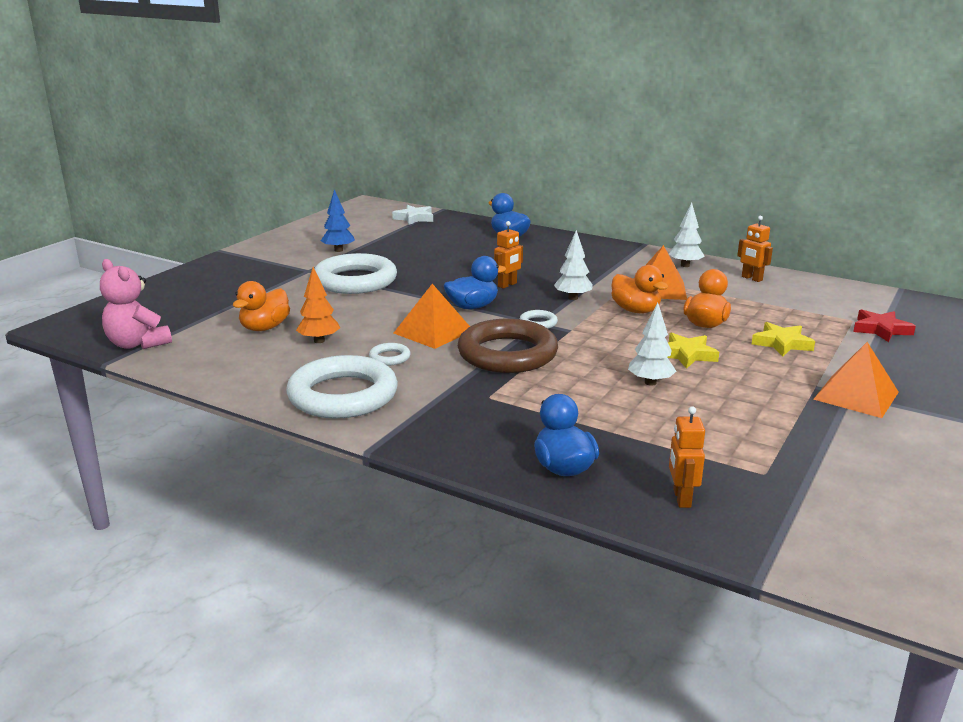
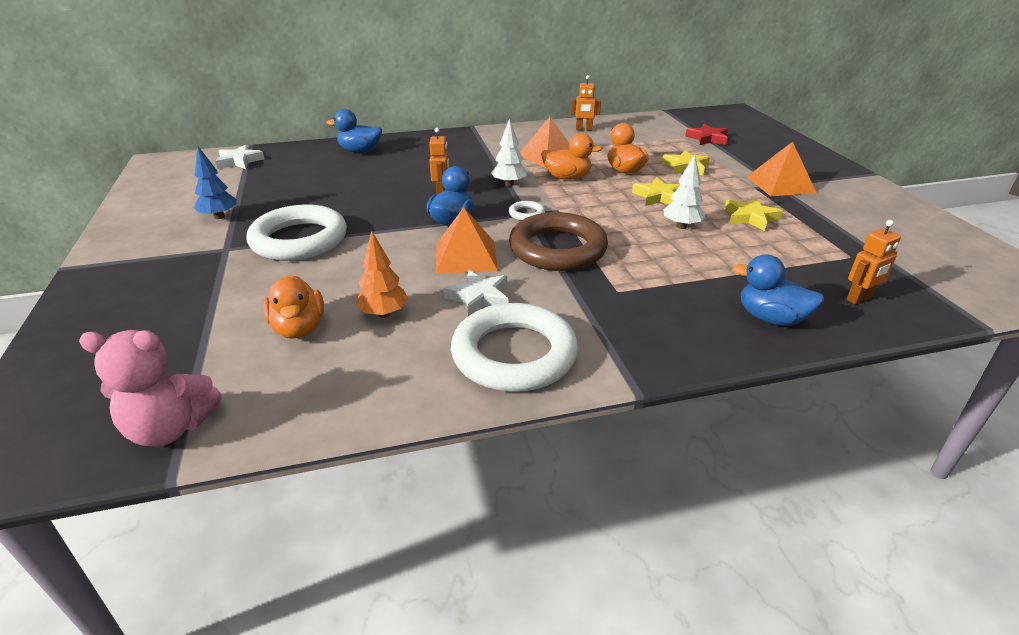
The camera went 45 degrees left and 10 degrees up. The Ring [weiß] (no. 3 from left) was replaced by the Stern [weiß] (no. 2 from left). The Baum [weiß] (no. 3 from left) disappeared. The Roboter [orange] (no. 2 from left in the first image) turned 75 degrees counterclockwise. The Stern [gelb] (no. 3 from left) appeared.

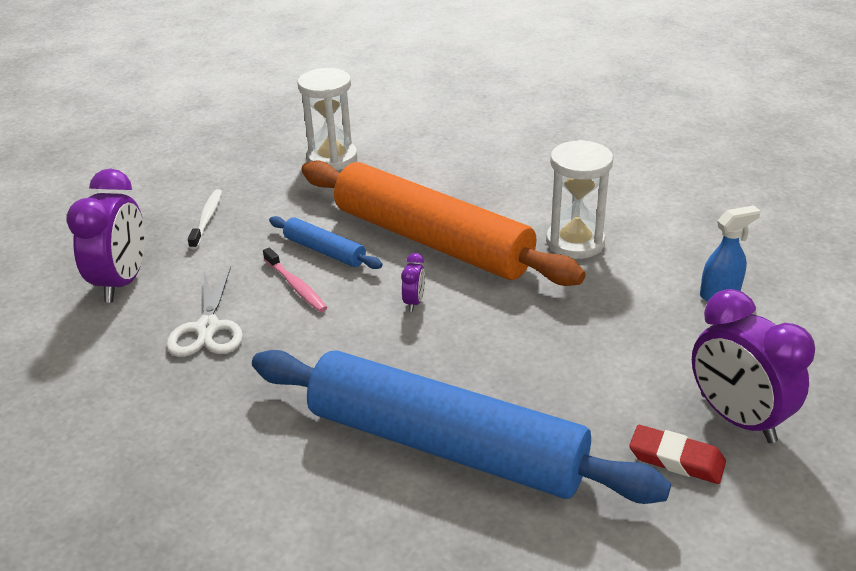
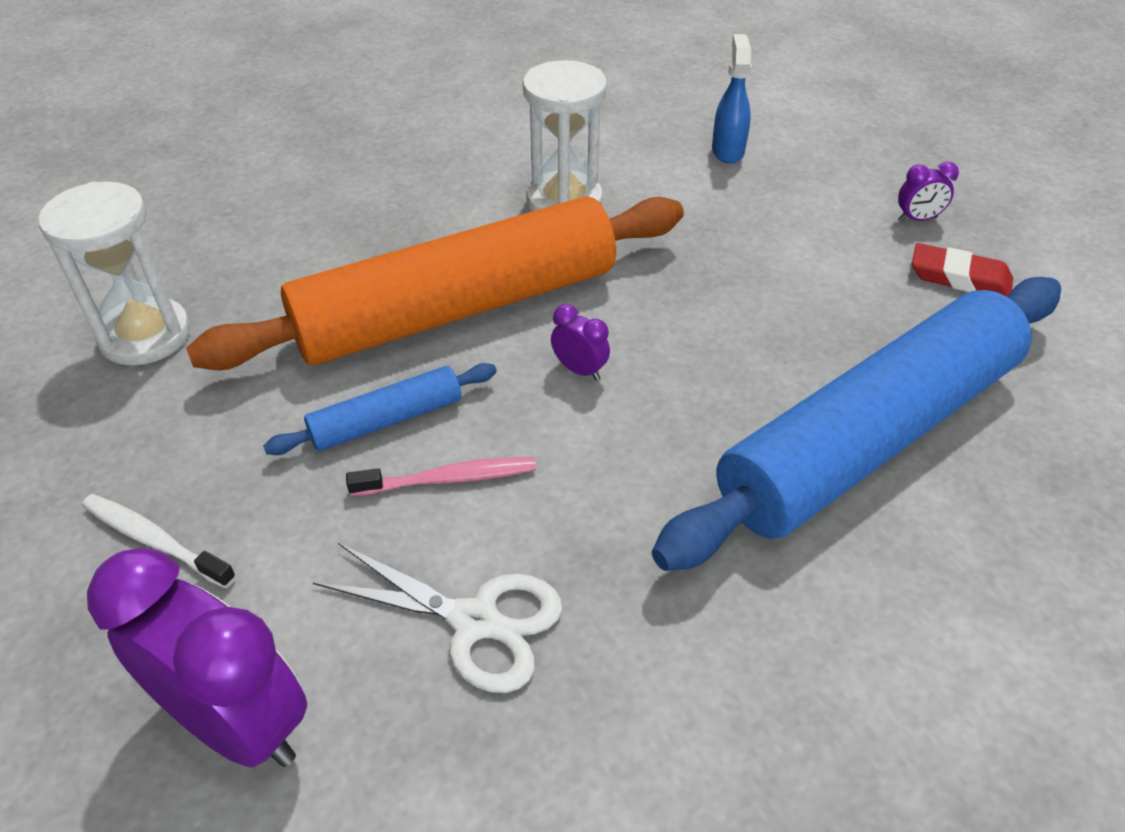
The camera went 65 degrees left and 10 degrees up. The Radiergummi [rot] turned 60 degrees clockwise. The Wecker [lila] (no. 3 from left) changed to 0.43 times the size.

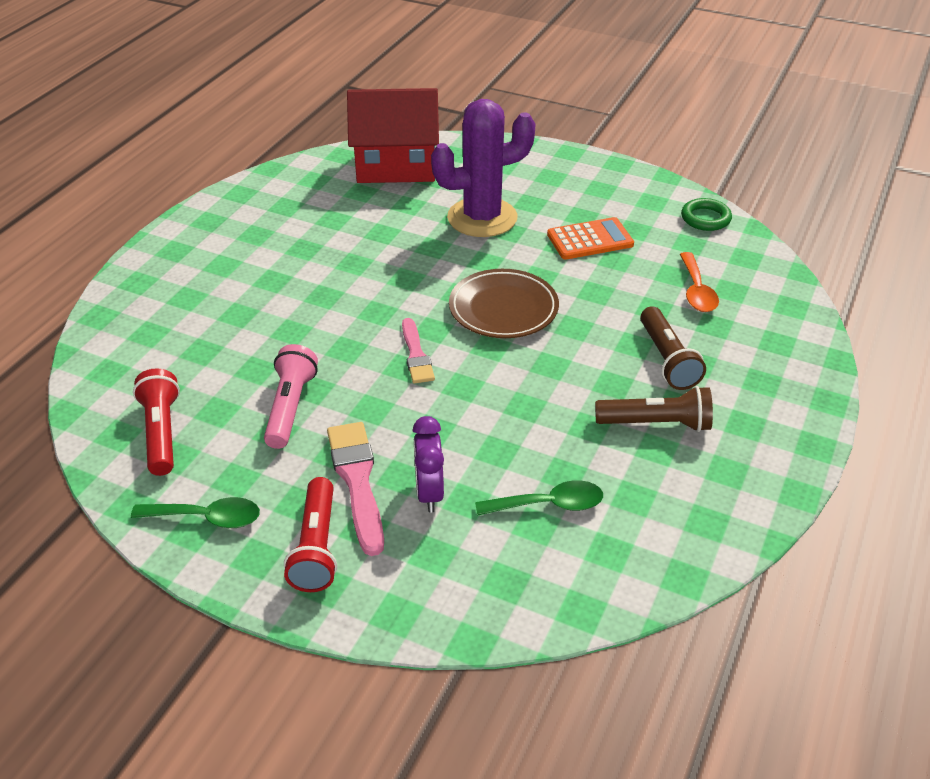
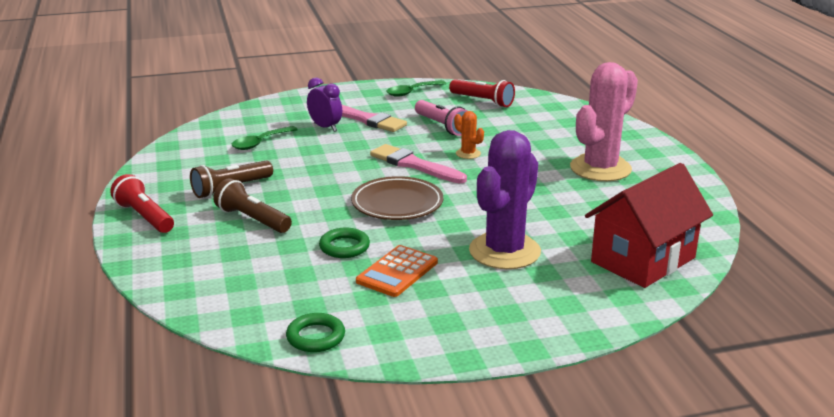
The camera went 140 degrees right and 15 degrees down. The Taschenlampe [rot] (no. 2 from left in the first image) moved. The Pinsel [rosa] (no. 2 from left) changed to 1.55 times the size. The Löffel [orange] disappeared. The Ring [grün] (no. 2 from left) appeared. The Kaktus [orange] appeared. The Kaktus [rosa] appeared.

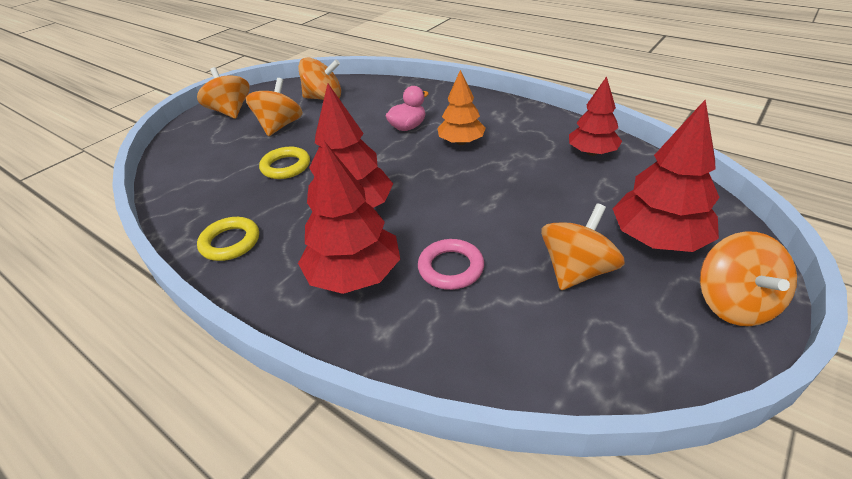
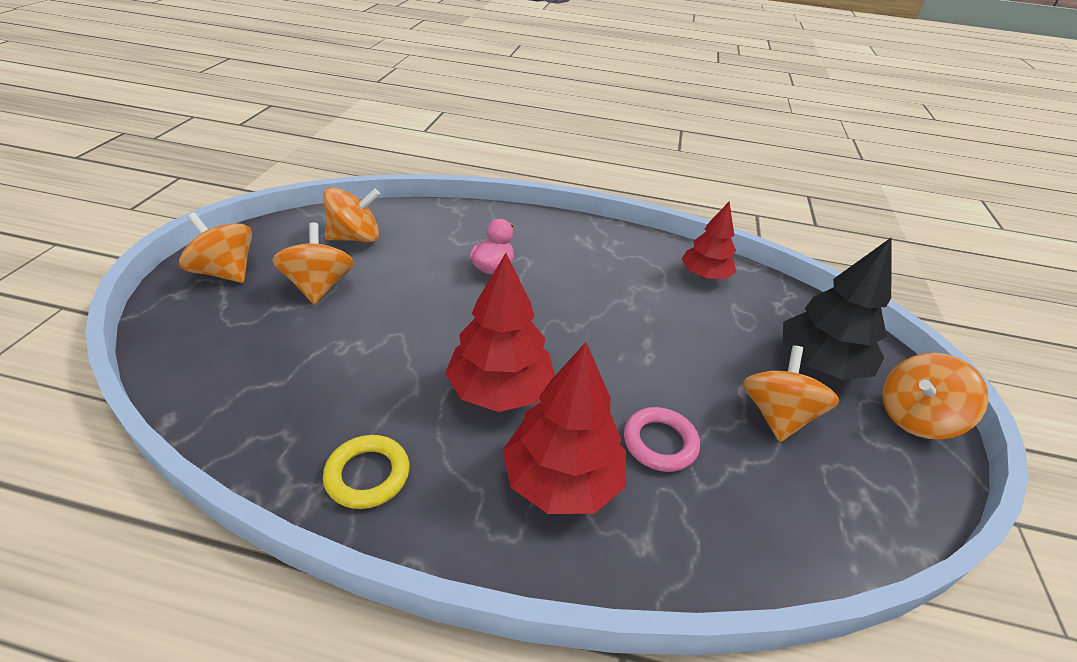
The camera went 30 degrees left and 0 degrees up. The Ring [gelb] (no. 2 from left) disappeared. The Baum [orange] disappeared. The Baum [rot] (no. 4 from left) became the Baum [schwarz]. The Kreisel [orange] (no. 5 from left) turned 90 degrees clockwise.

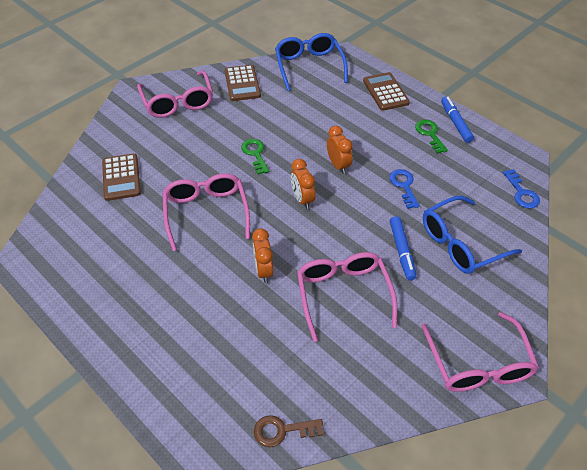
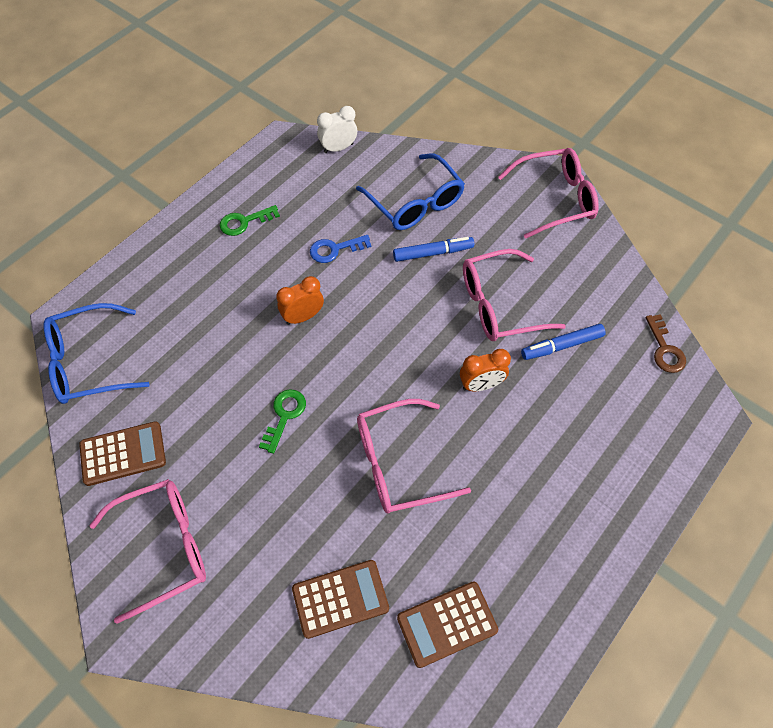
The camera went 95 degrees left and 10 degrees up. The Schlüssel [grün] (no. 1 from left in the first image) turned 135 degrees clockwise. The Wecker [orange] (no. 2 from left) disappeared. The Taschenrechner [braun] (no. 3 from left) moved. The Filzstift [blau] (no. 2 from left) moved. The Schlüssel [blau] (no. 2 from left) was replaced by the Wecker [weiß].

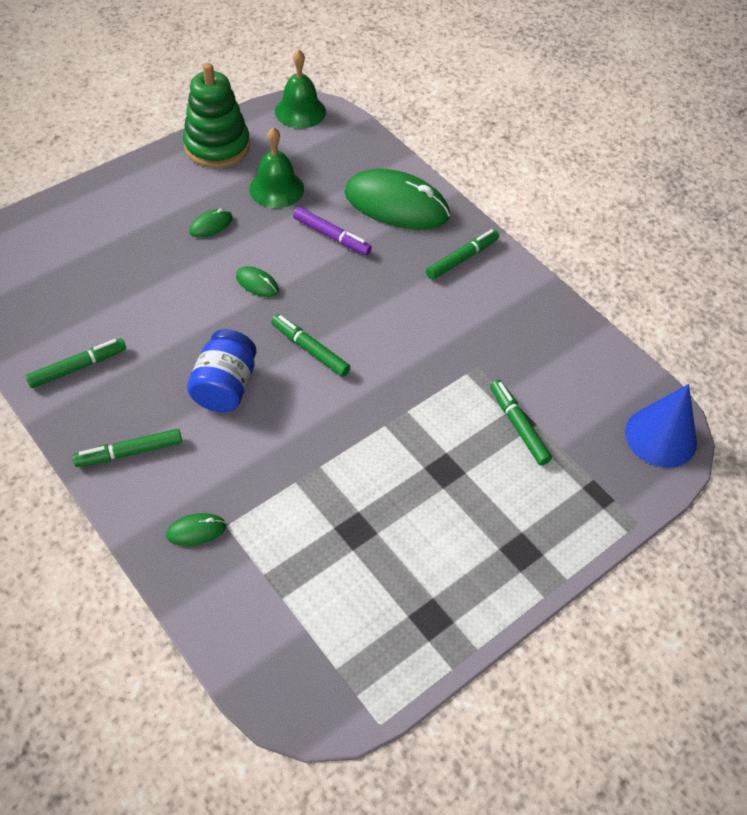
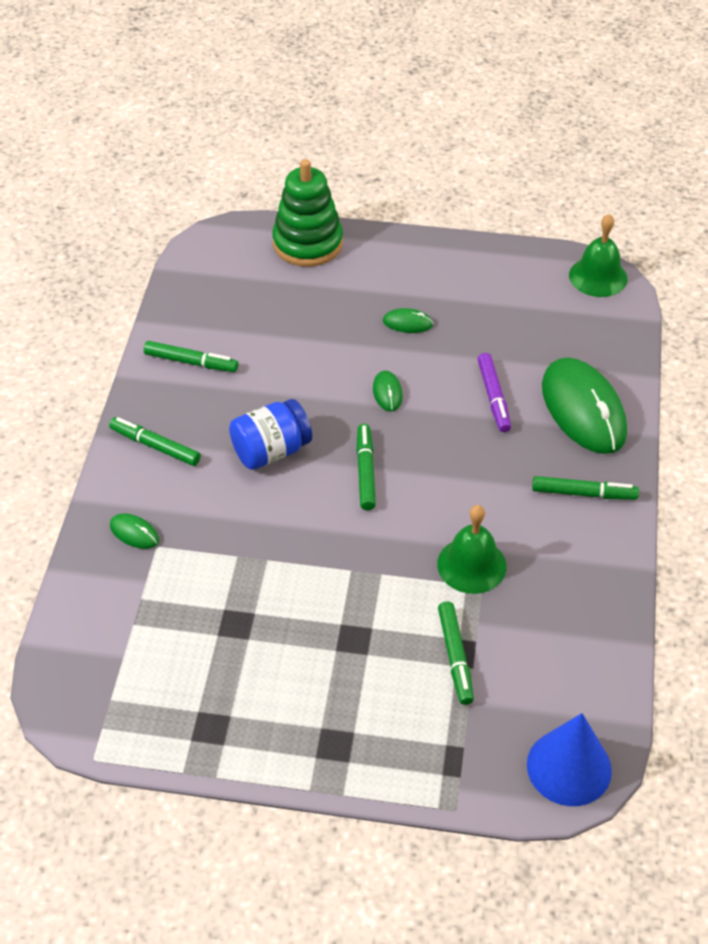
The camera went 50 degrees right and 5 degrees down. The Stapelspielzeug [grün] moved. The Glocke [grün] (no. 1 from left) moved. The Filzstift [grün] (no. 5 from left in the first image) turned 150 degrees clockwise.

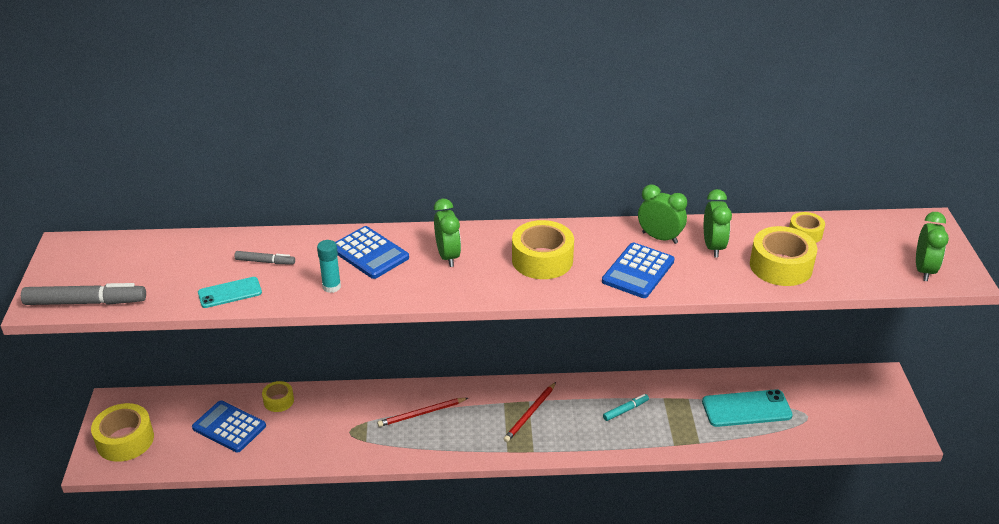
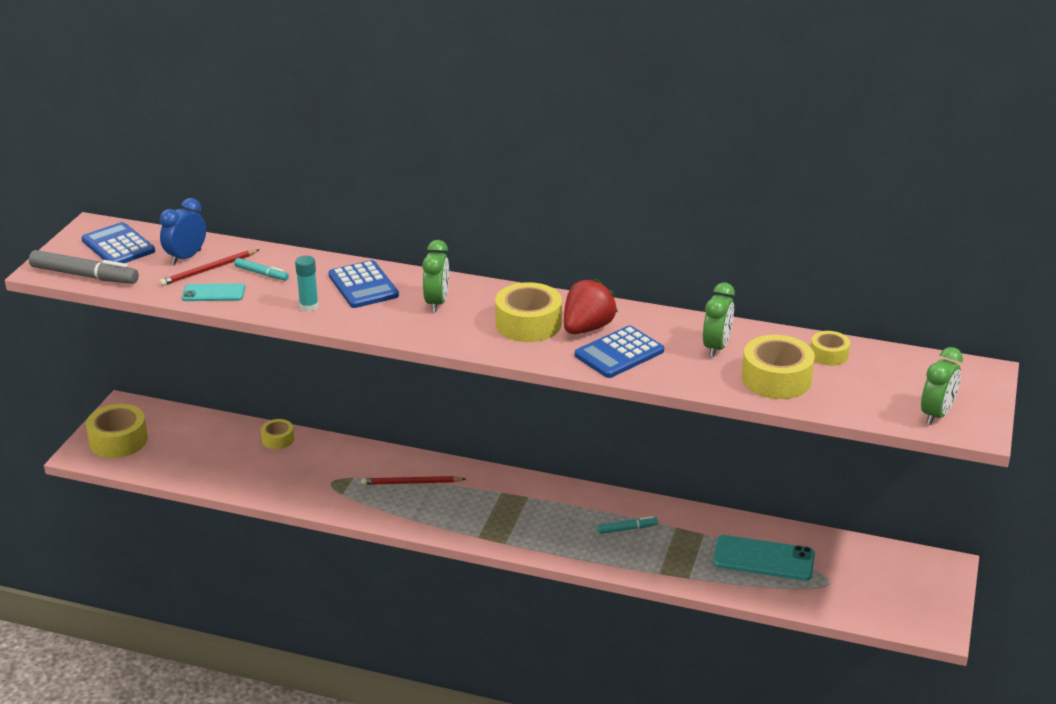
The camera went 20 degrees right and 5 degrees down. The Taschenrechner [blau] (no. 1 from left) moved. The Filzstift [grau] (no. 2 from left) became the Filzstift [türkis] (no. 1 from left). The Bleistift [rot] (no. 2 from left in the first image) moved. The Wecker [grün] (no. 2 from left) disappeared. The Wecker [blau] appeared. The Erdbeere [rot] appeared.

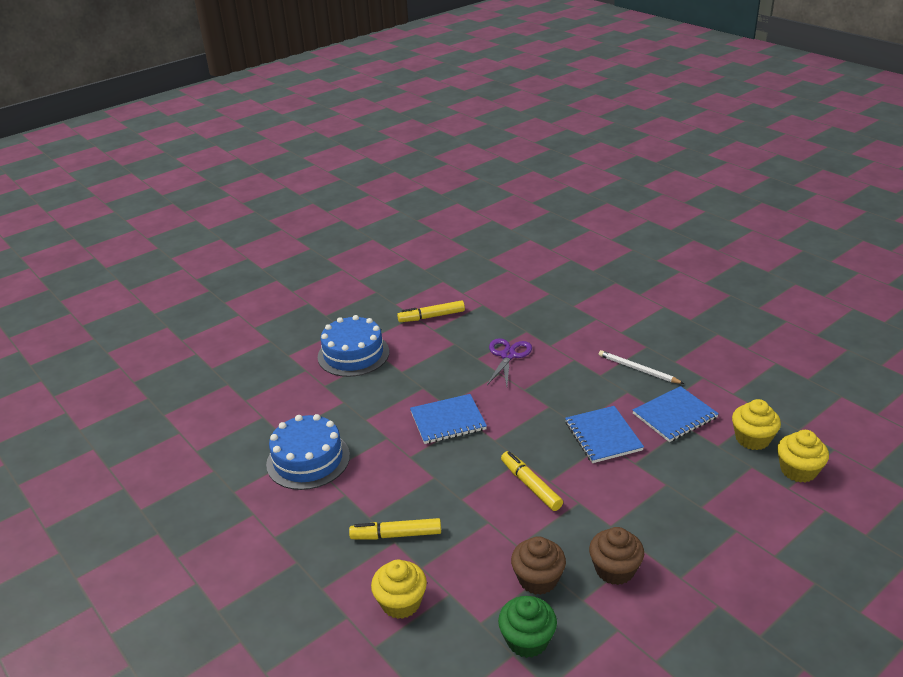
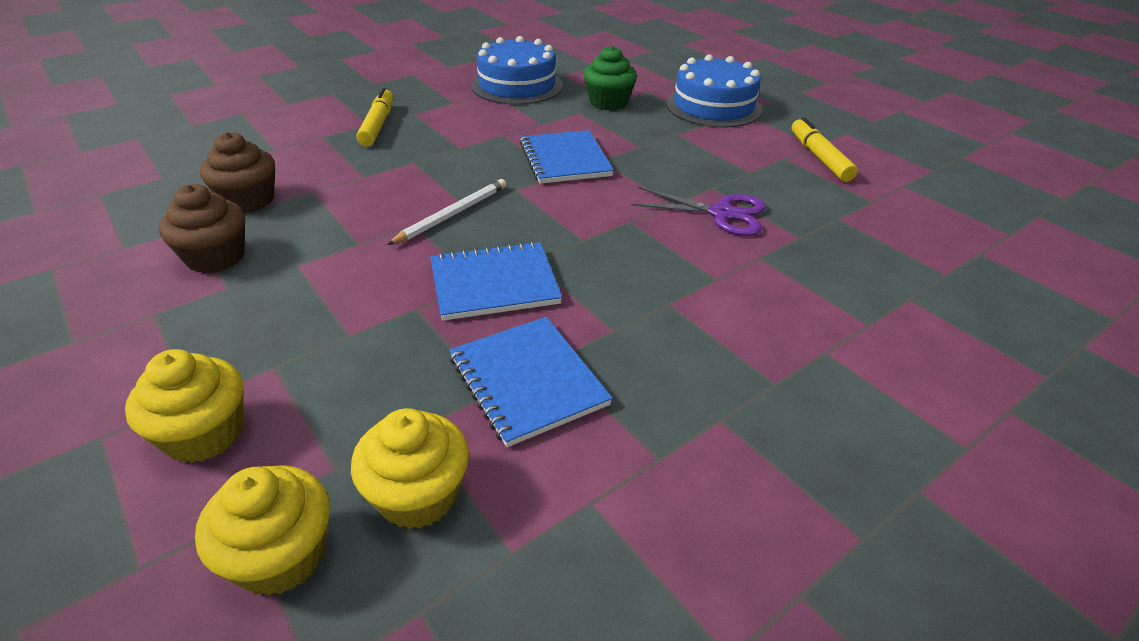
The camera went 90 degrees right and 5 degrees up. The Muffin [gelb] (no. 1 from left) moved. The Muffin [grün] moved. The Filzstift [gelb] (no. 3 from left) disappeared. The Bleistift [weiß] moved.

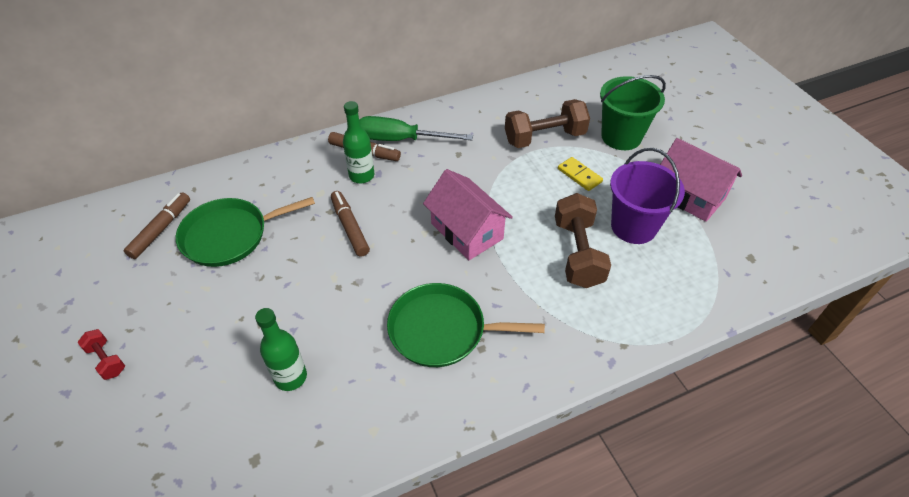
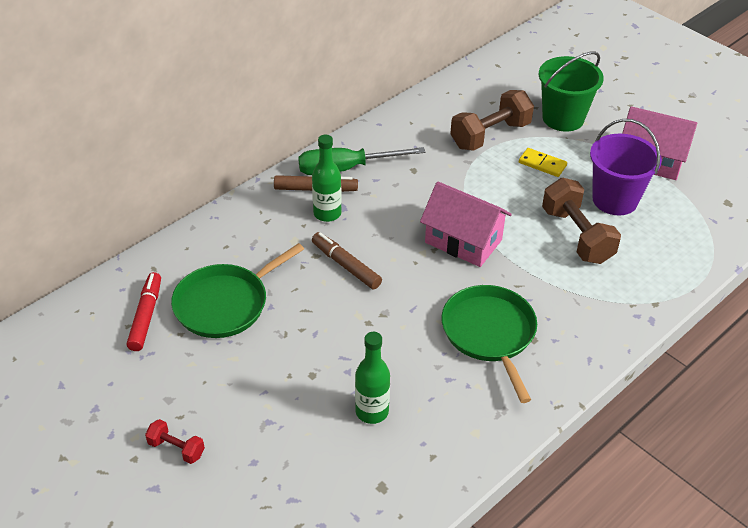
The camera went 20 degrees left and 5 degrees down. The Filzstift [braun] (no. 1 from left) became the Filzstift [rot]. The Pfanne [grün] (no. 2 from left) turned 90 degrees clockwise.

